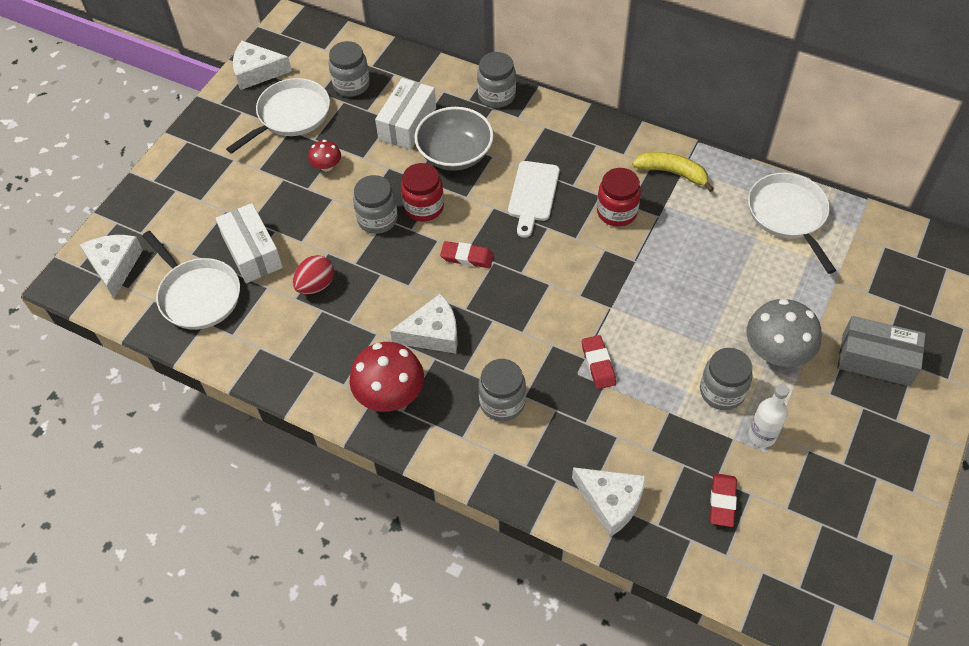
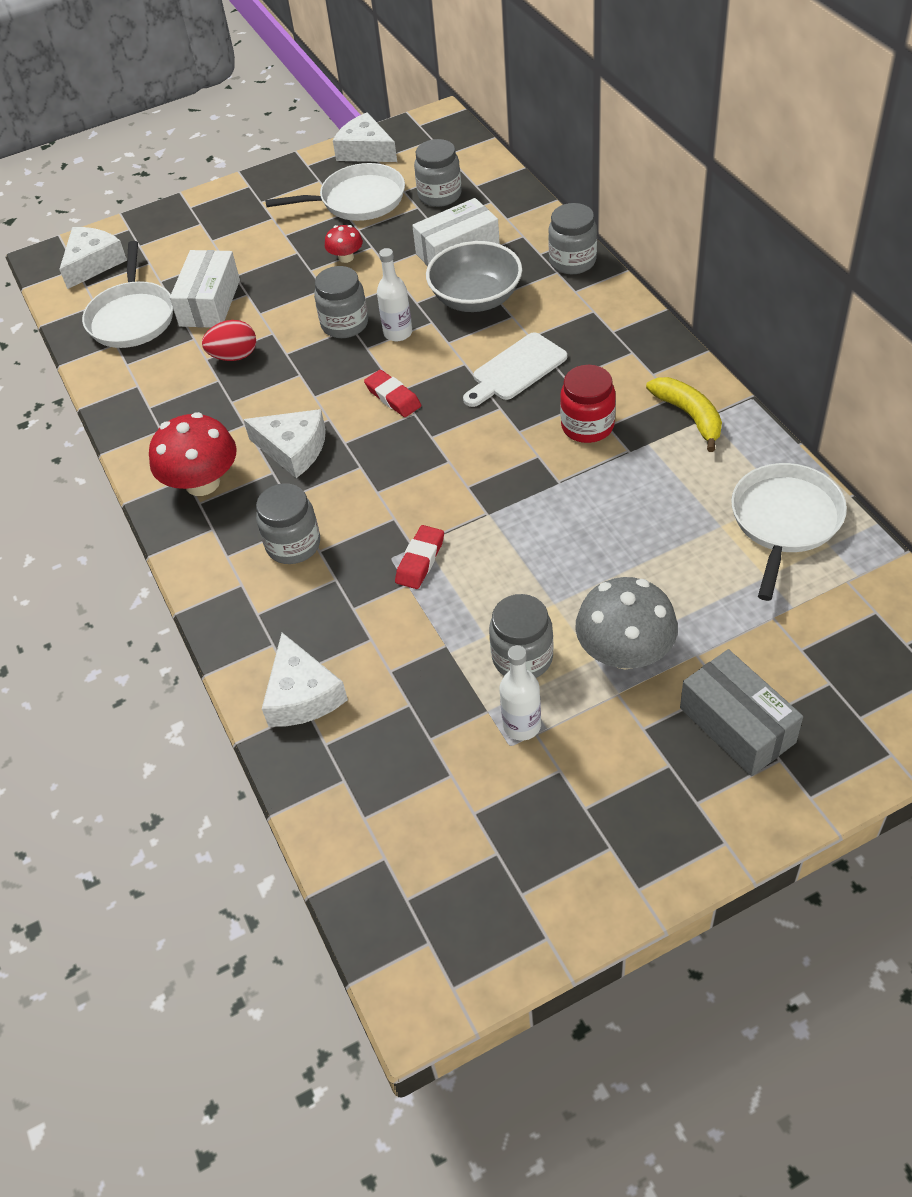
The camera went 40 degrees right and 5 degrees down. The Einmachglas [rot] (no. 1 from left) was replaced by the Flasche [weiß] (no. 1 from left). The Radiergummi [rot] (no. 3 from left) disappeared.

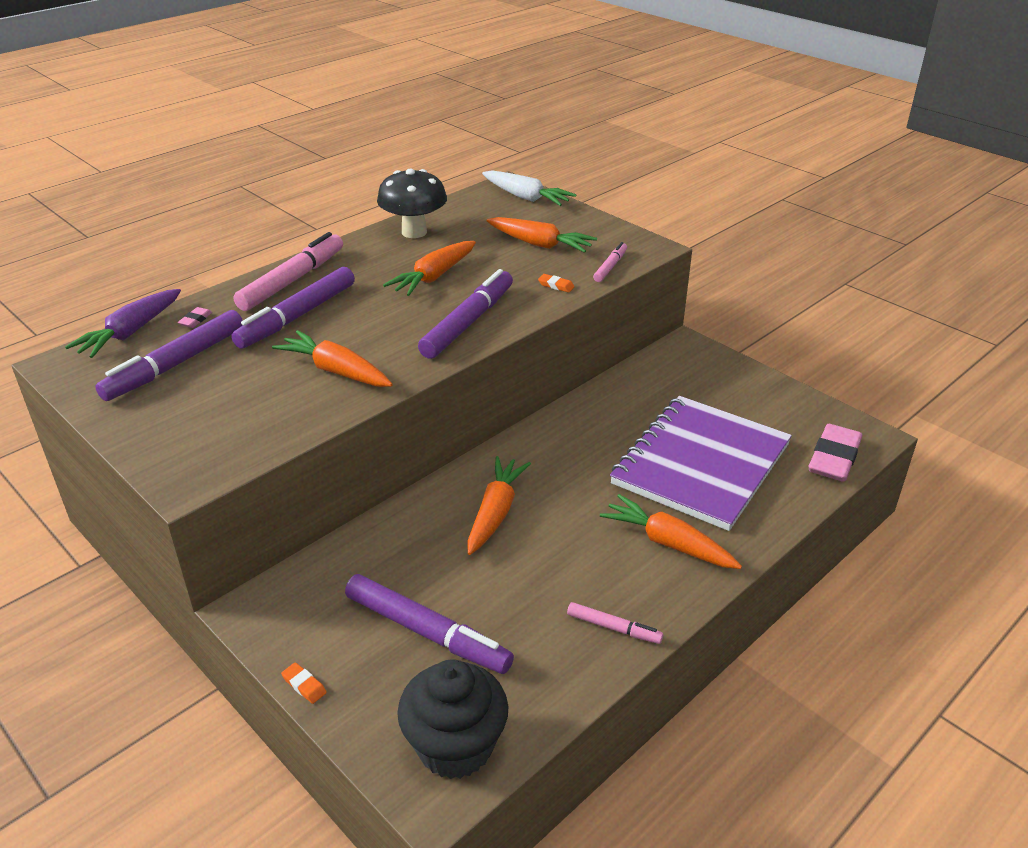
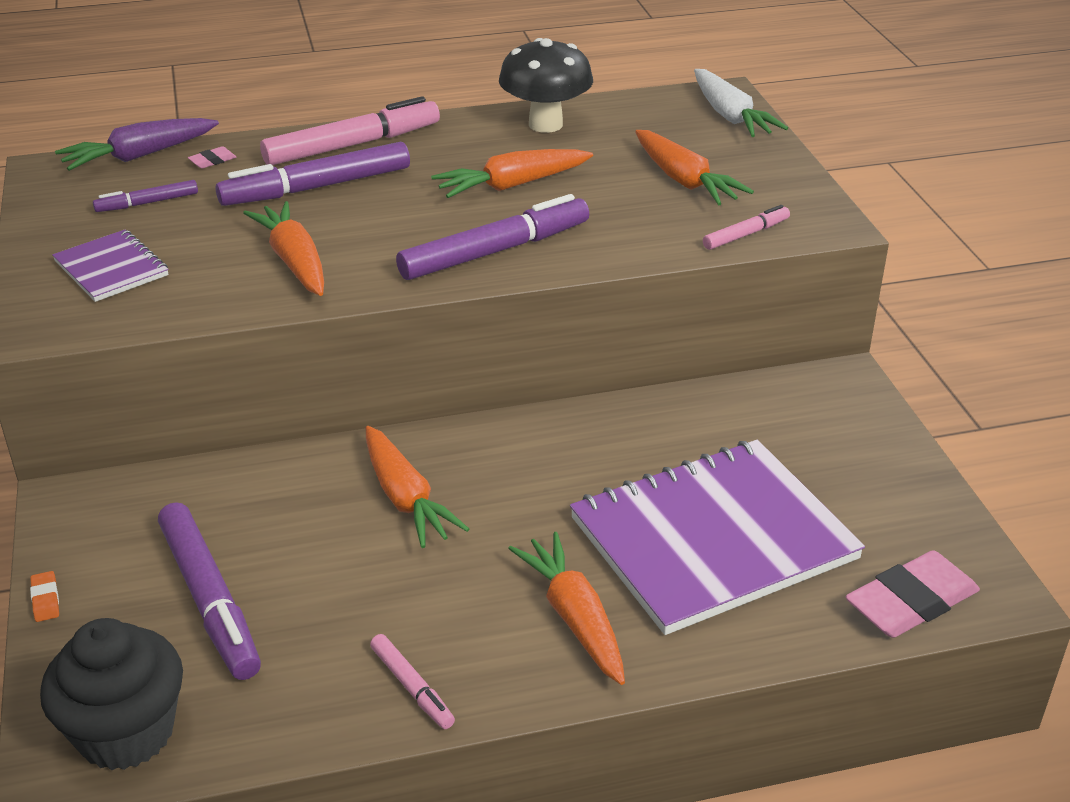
The camera went 30 degrees right and 0 degrees up. The Filzstift [lila] (no. 1 from left) changed to 0.51 times the size. The Karotte [orange] (no. 3 from left in the first image) turned 105 degrees clockwise. The Radiergummi [orange] (no. 2 from left) disappeared. The Notizbuch [lila] (no. 1 from left) appeared.

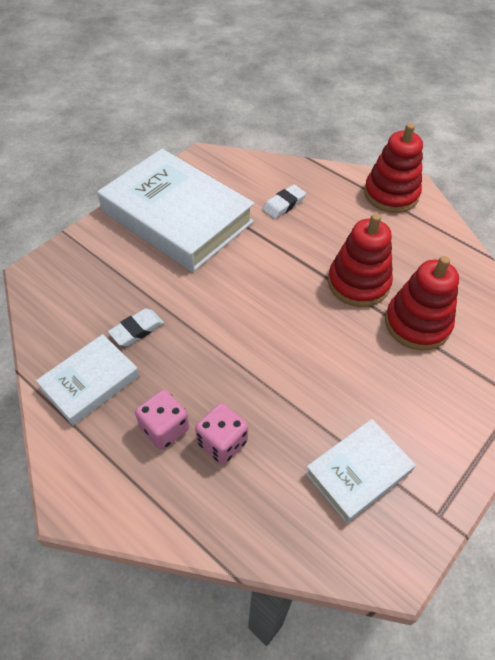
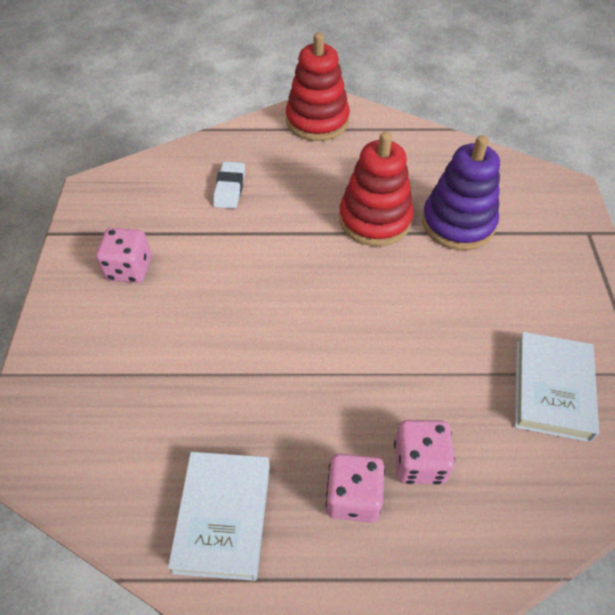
The camera went 40 degrees left and 0 degrees up. The Buch [weiß] (no. 2 from left) was replaced by the Spielwürfel [rosa] (no. 1 from left). The Radiergummi [weiß] (no. 1 from left) disappeared. The Stapelspielzeug [rot] (no. 3 from left) became the Stapelspielzeug [lila].

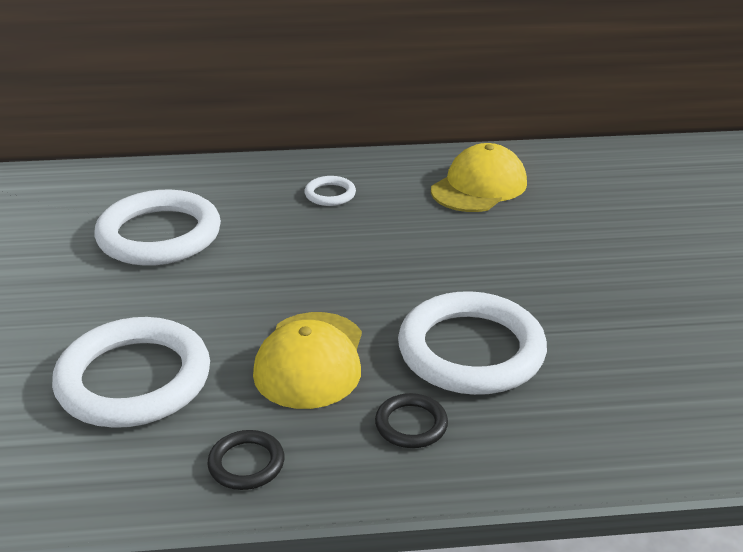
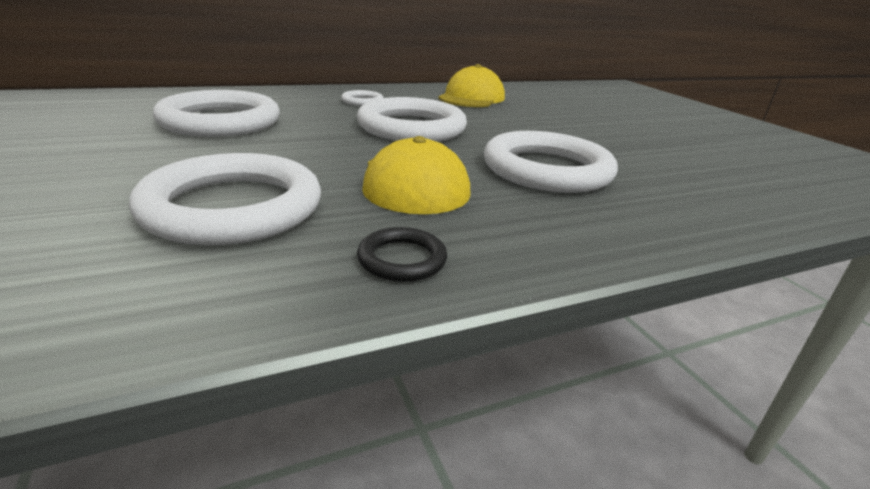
The camera went 20 degrees left and 5 degrees down. The Ring [schwarz] (no. 2 from left) disappeared. The Ring [weiß] (no. 4 from left) appeared.

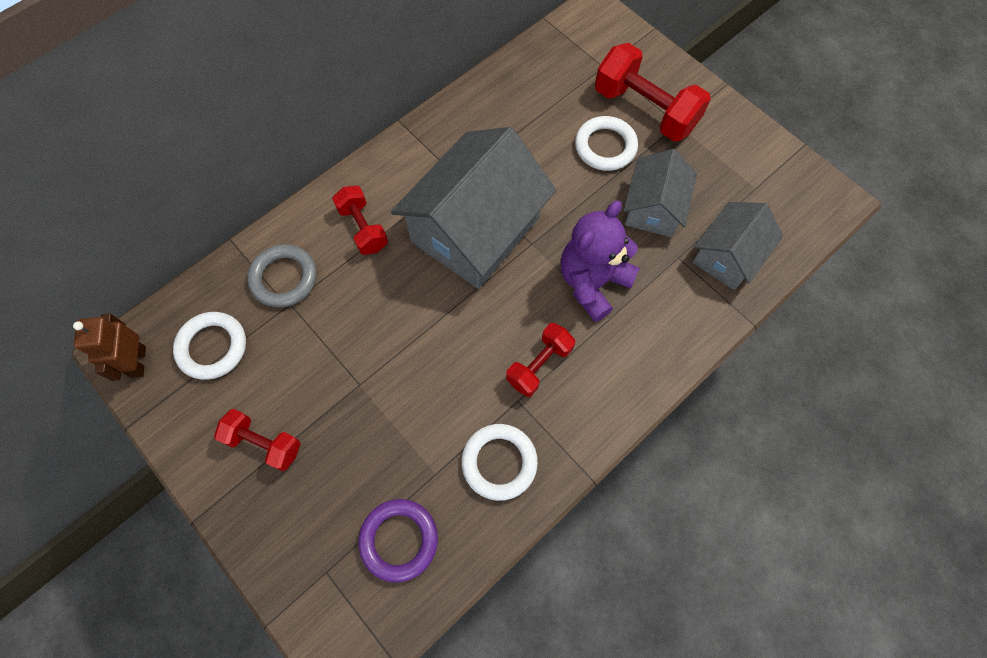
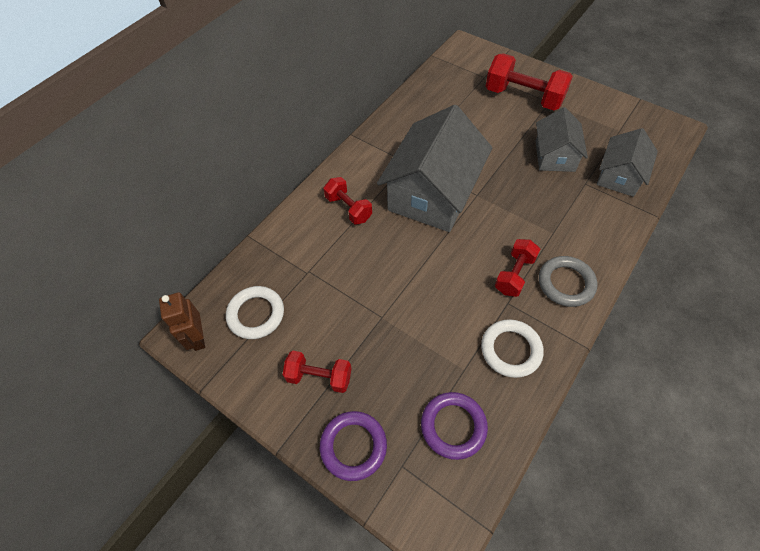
The camera went 10 degrees left and 10 degrees down. The Ring [grau] moved. The Teddybär [lila] disappeared. The Ring [weiß] (no. 3 from left) disappeared. The Ring [lila] (no. 1 from left) appeared.

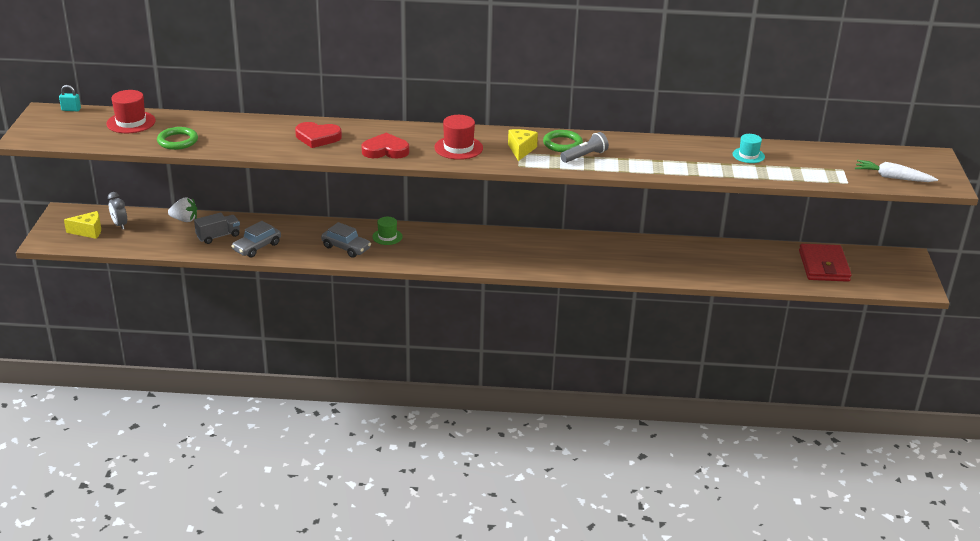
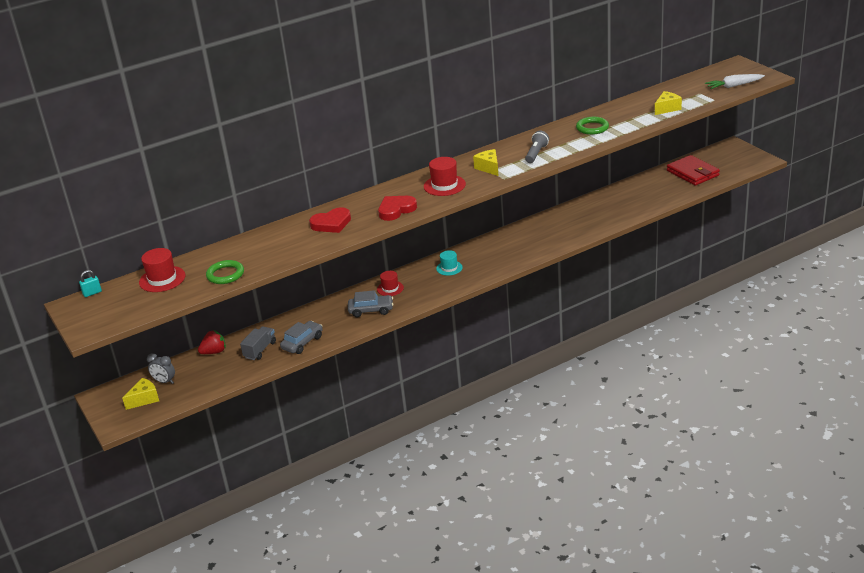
The camera went 30 degrees left and 0 degrees up. The Erdbeere [weiß] became the Erdbeere [rot]. The Auto [grau] (no. 1 from left) turned 150 degrees counterclockwise. The Hut [grün] became the Hut [rot] (no. 2 from left). The Ring [grün] (no. 2 from left) moved. The Hut [türkis] moved. The Käse [gelb] (no. 3 from left) appeared.

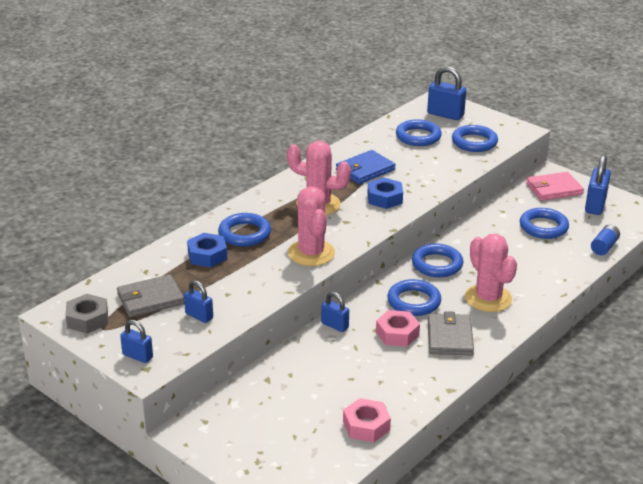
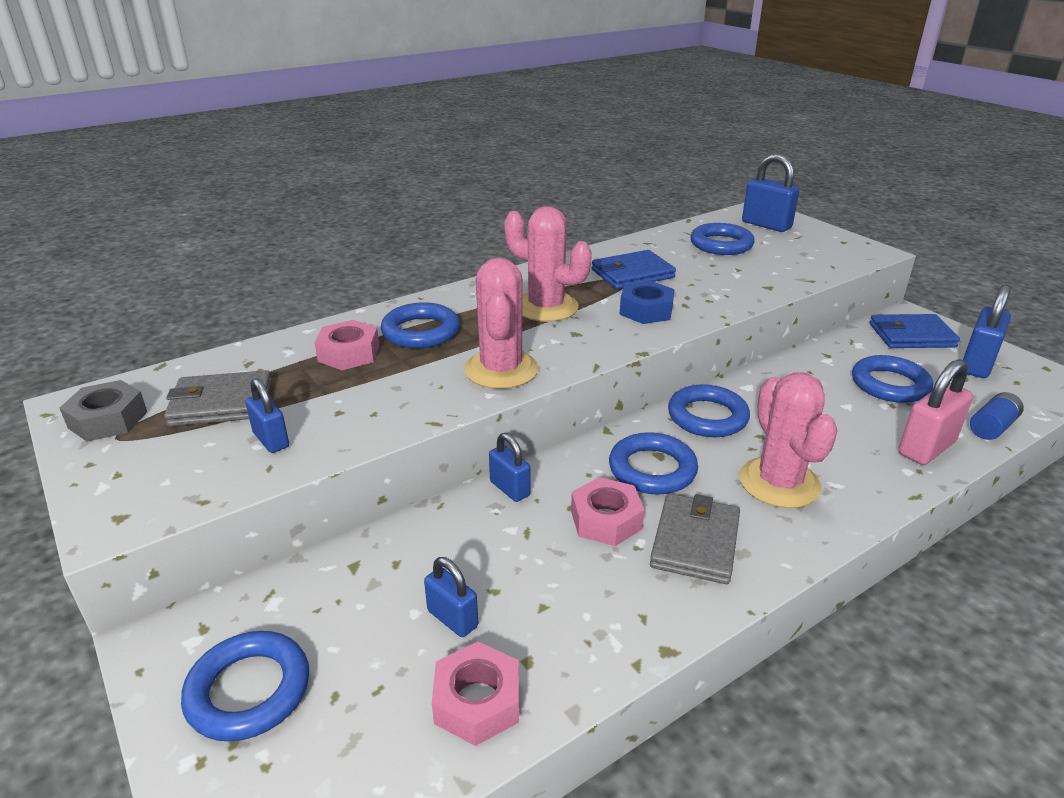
The camera went 15 degrees right and 0 degrees up. The Vorhängeschloss [blau] (no. 1 from left in the first image) moved. The Sechskantmutter [blau] (no. 1 from left) became the Sechskantmutter [rosa] (no. 1 from left). The Ring [blau] (no. 5 from left in the first image) moved. The Geldbörse [rosa] became the Geldbörse [blau] (no. 2 from left). The Vorhängeschloss [rosa] appeared.

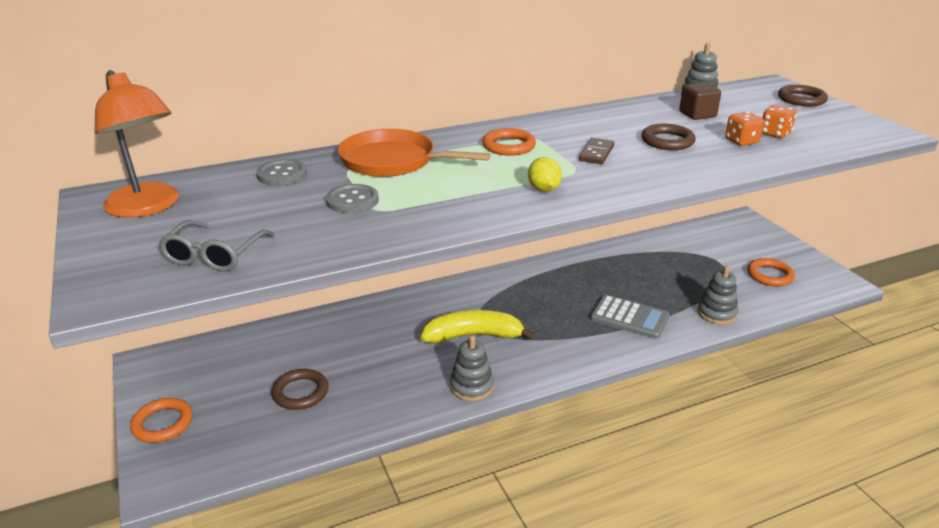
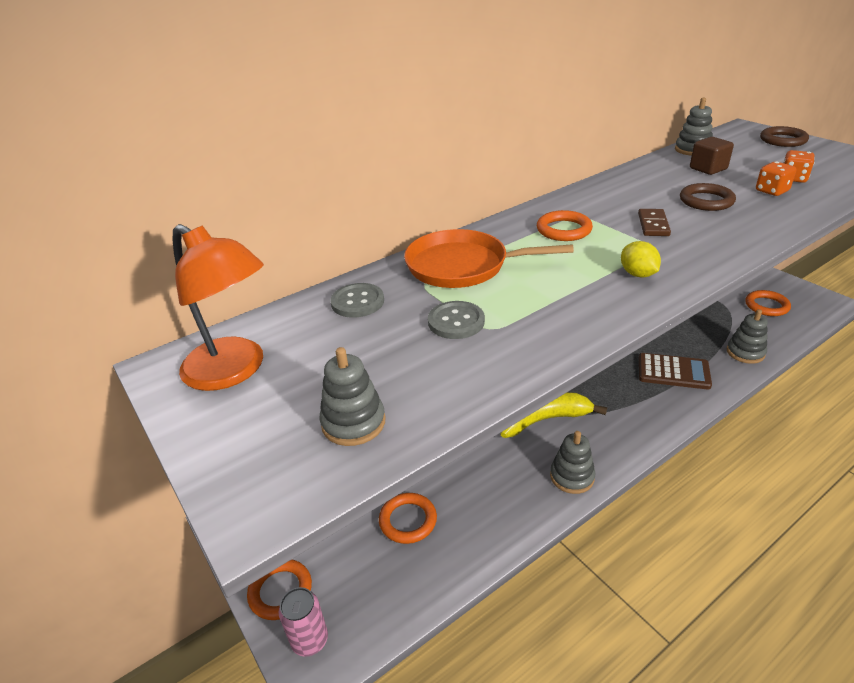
The camera went 10 degrees left and 5 degrees up. The Brille [grau] was replaced by the Stapelspielzeug [grau] (no. 1 from left). The Ring [braun] (no. 1 from left) became the Ring [orange] (no. 2 from left). The Taschenrechner [grau] became the Taschenrechner [braun]. The Dose [rosa] appeared.

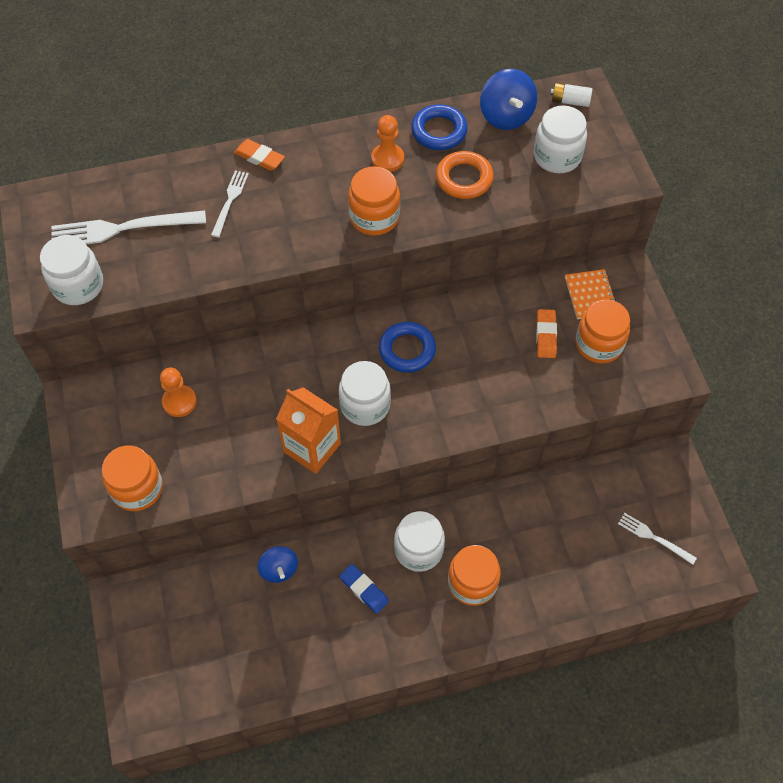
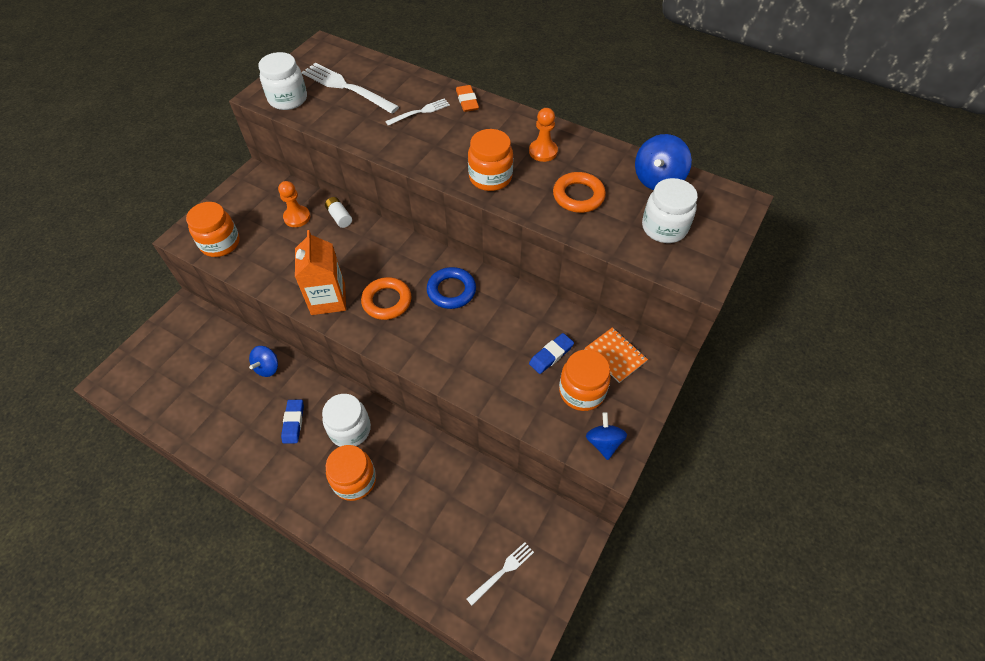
The camera went 45 degrees right and 5 degrees down. The Einmachglas [weiß] (no. 2 from left) was replaced by the Ring [orange] (no. 1 from left). The Ring [blau] (no. 2 from left) disappeared. The Radiergummi [orange] (no. 2 from left) became the Radiergummi [blau] (no. 2 from left). The Batterie [weiß] moved. The Notizbuch [orange] turned 75 degrees counterclockwise. The Gabel [weiß] (no. 3 from left) turned 60 degrees clockwise. The Kreisel [blau] (no. 2 from left) appeared.

